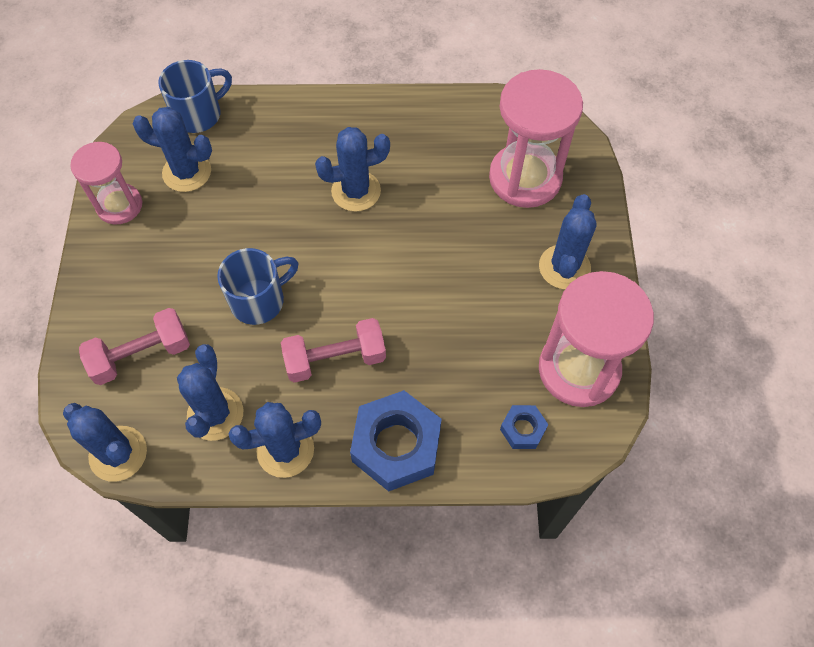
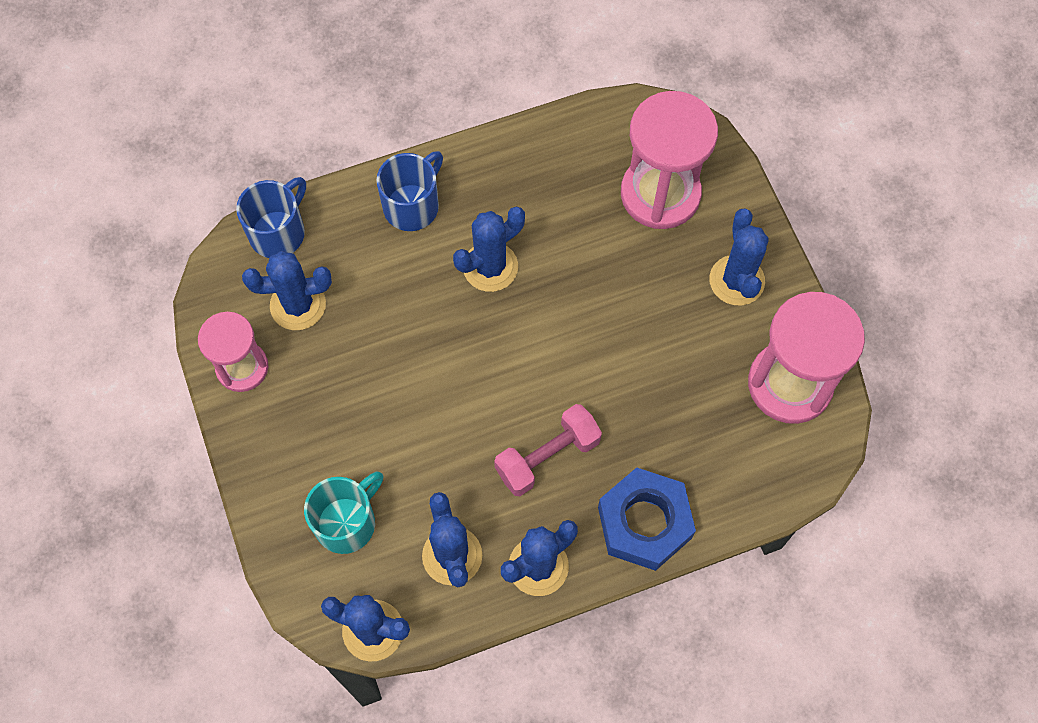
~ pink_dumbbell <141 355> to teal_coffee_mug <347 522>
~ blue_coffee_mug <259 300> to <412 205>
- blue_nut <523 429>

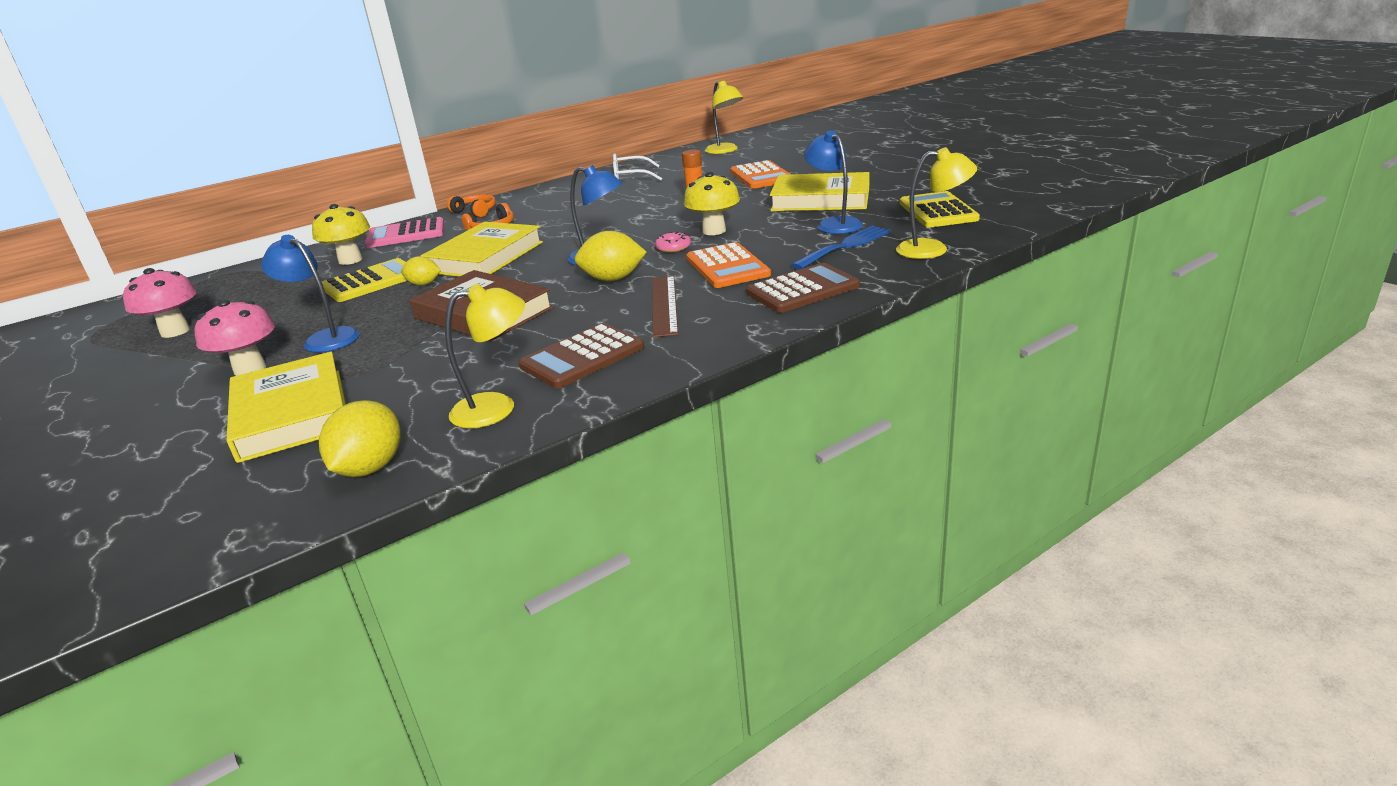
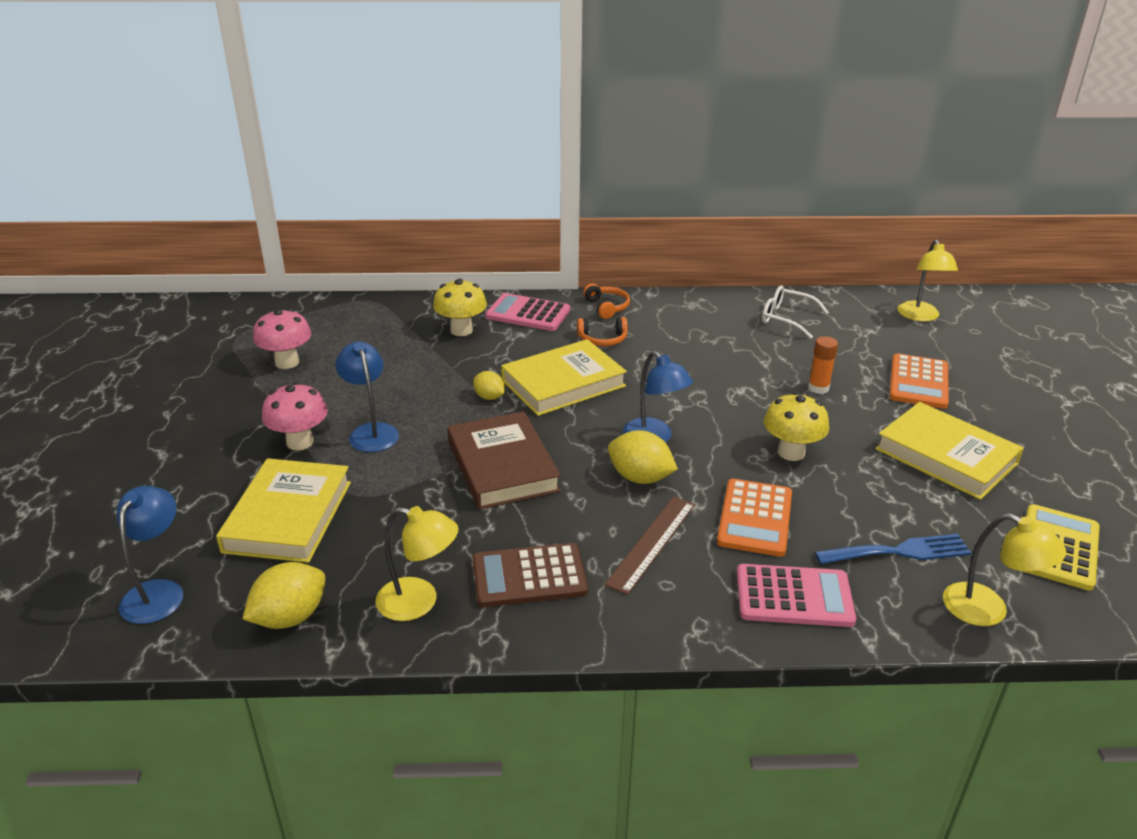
~ blue_desk_lamp <834 224> to <158 592>
~ brown_adding_machine <802 289> to pink_adding_machine <794 596>
- golden_adding_machine <371 282>
- pink_doughnut <673 247>

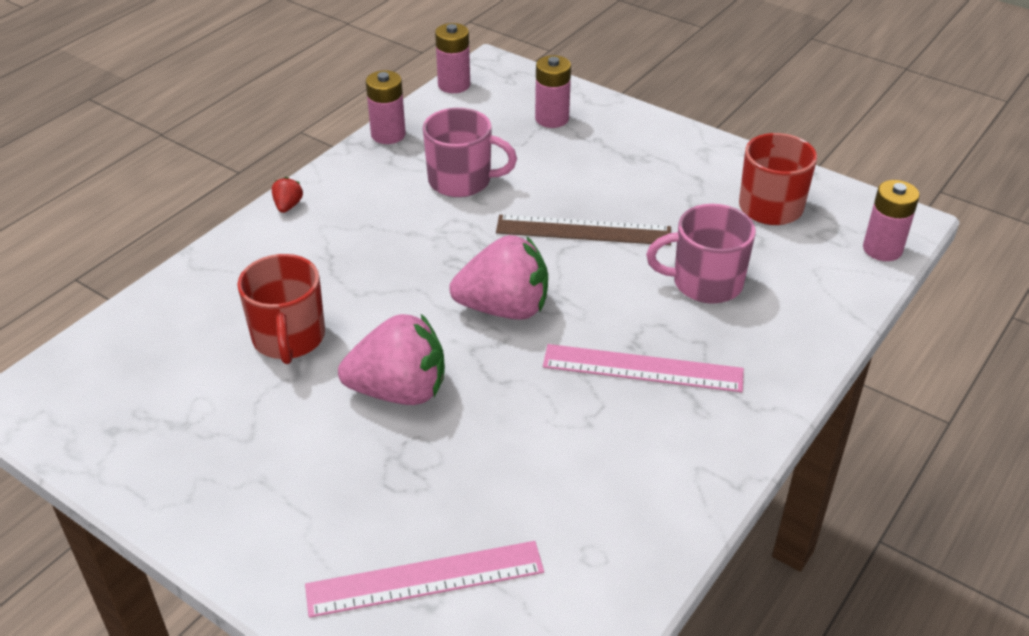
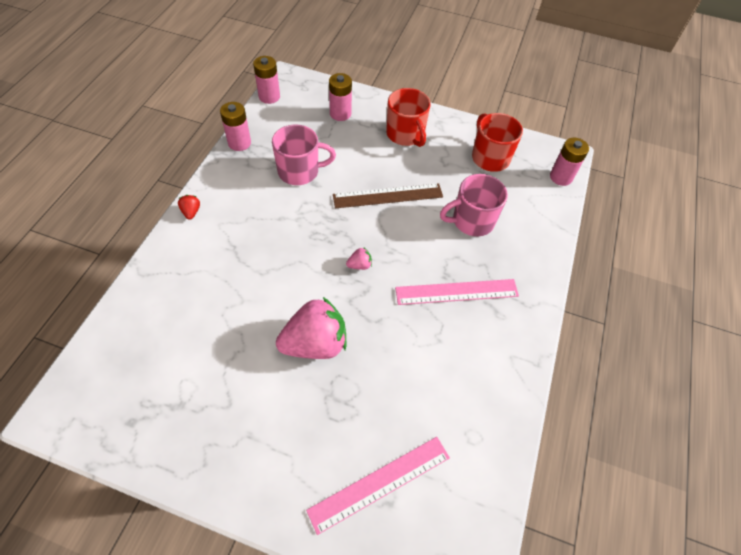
~ pink_strawberry <504 309> = <359 265> x0.41
~ crimson_coffee_mug <289 338> to <405 134>

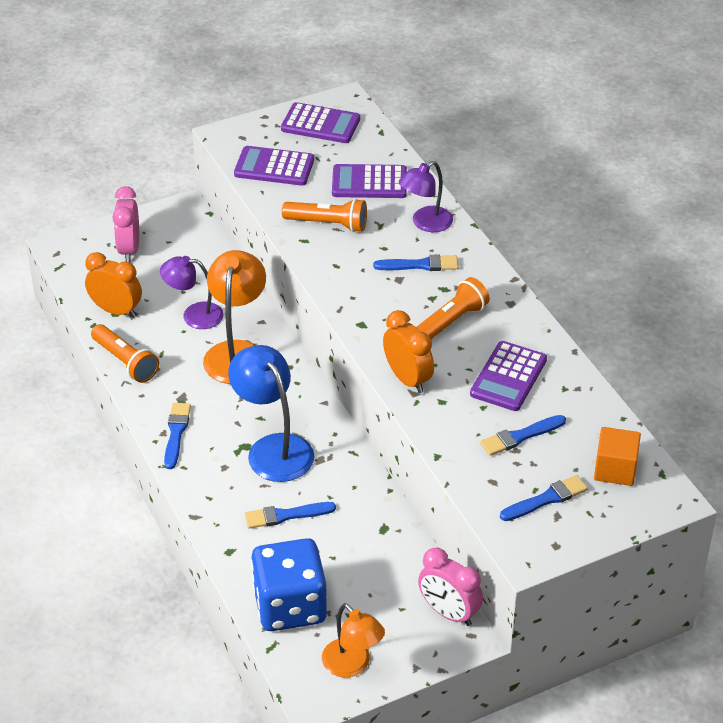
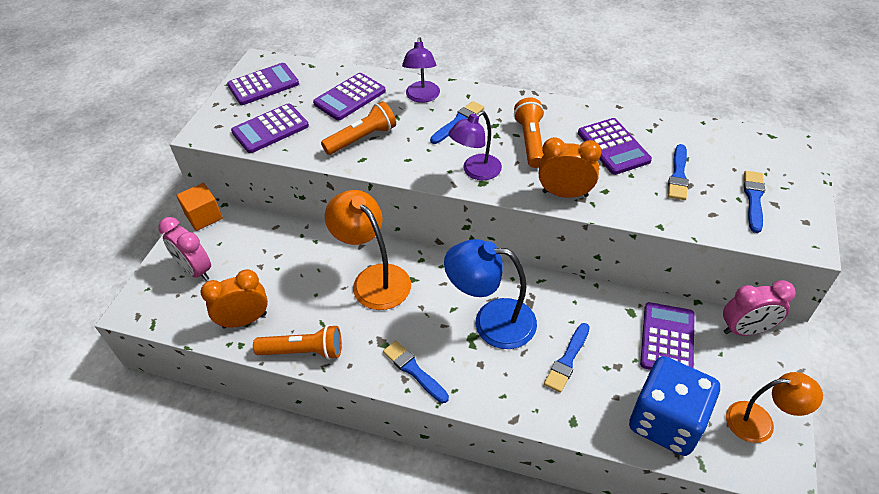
~ orange-coloured_block <615 469> to <204 216>
~ purple_desk_lamp <194 315> to <476 171>
+ purple_adding_machine <667 339>

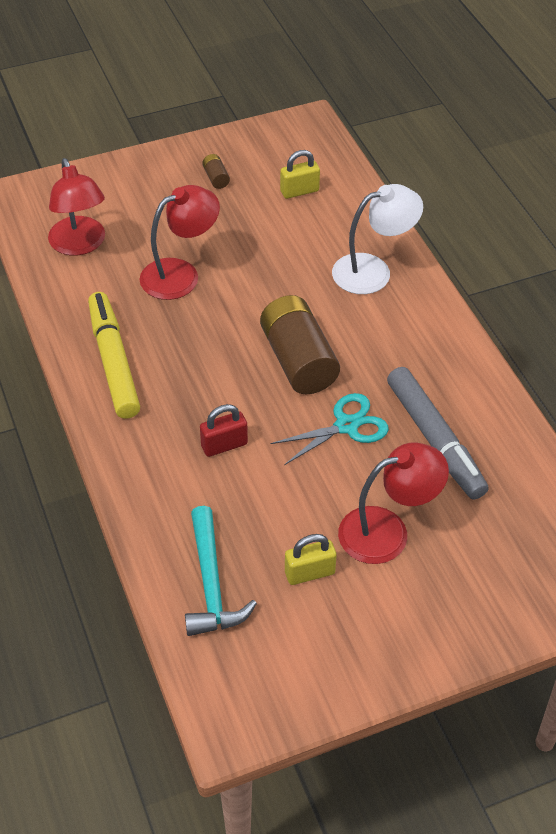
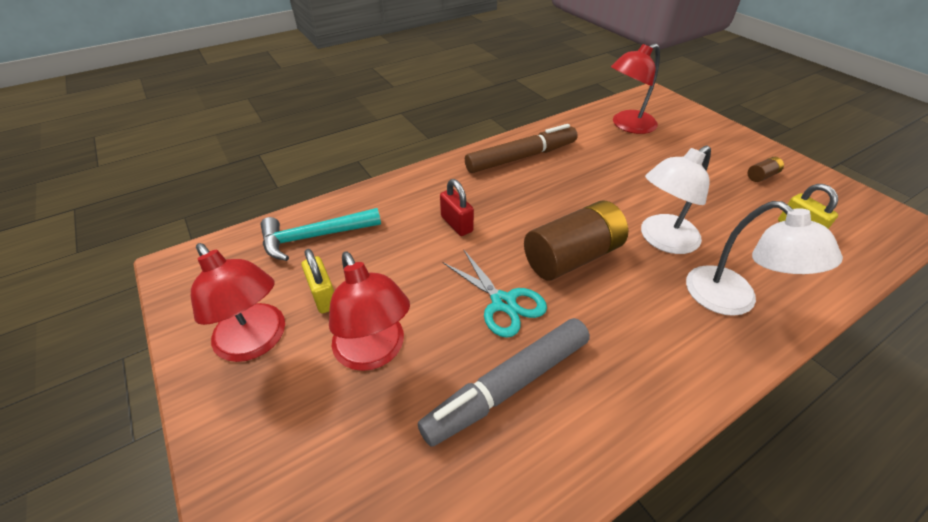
~ crimson_desk_lamp <180 274> to <257 342>
~ golden_marker_pen <114 362> to brown_marker_pen <520 157>
+ snow-white_desk_lamp <662 240>

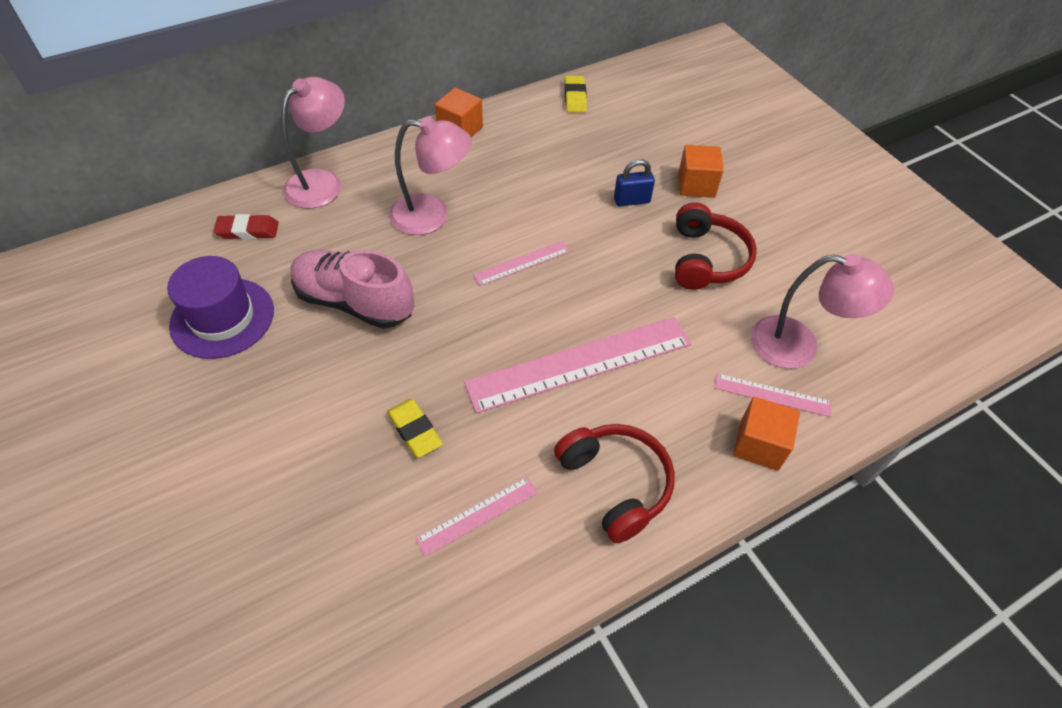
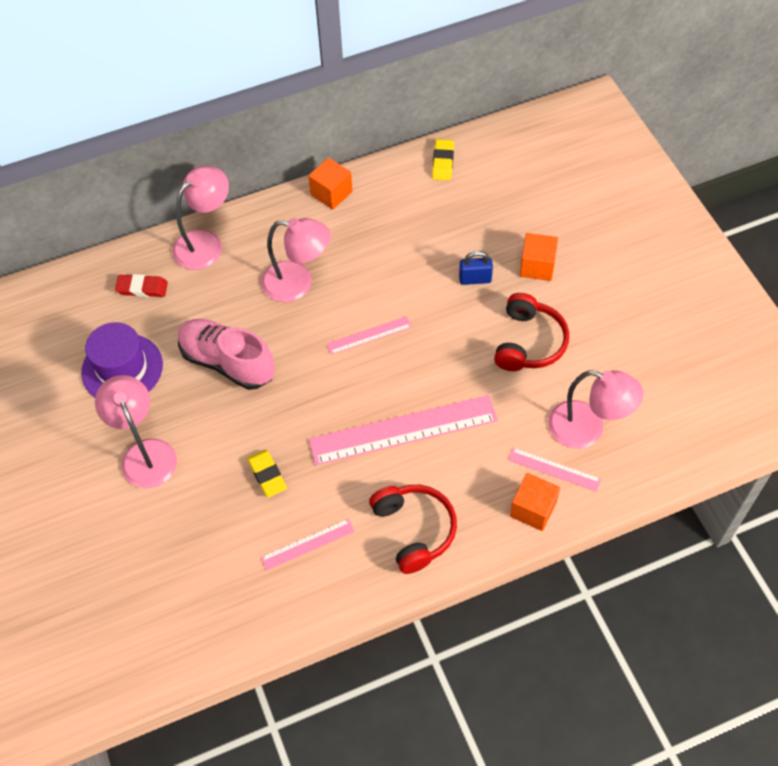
+ pink_desk_lamp <145 453>

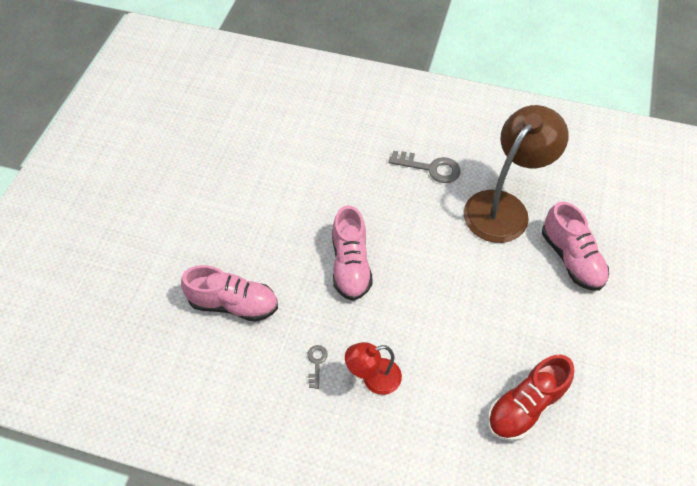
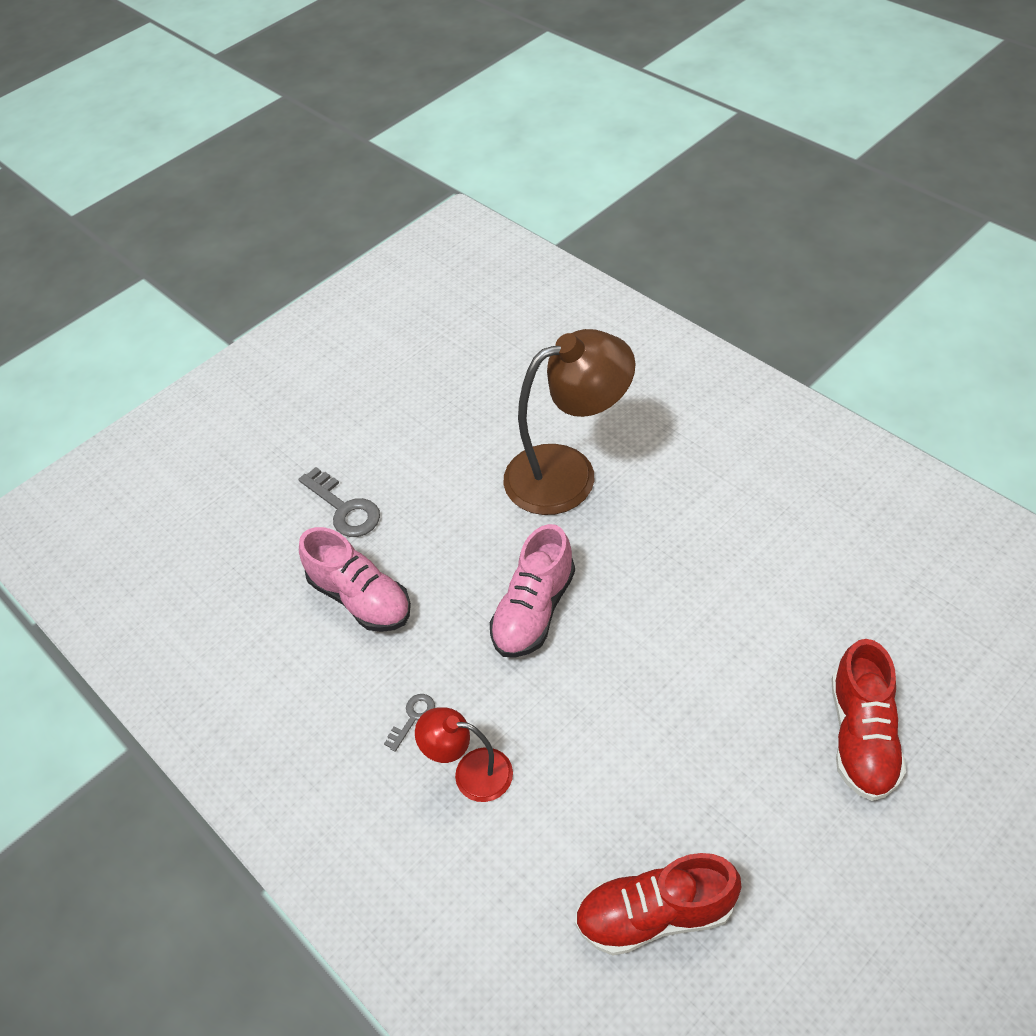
~ gray_door_key <430 168> to <344 508>
~ brown_desk_lamp <503 207> to <568 473>
~ pink_sneaker <571 258> to crimson_sneaker <862 736>

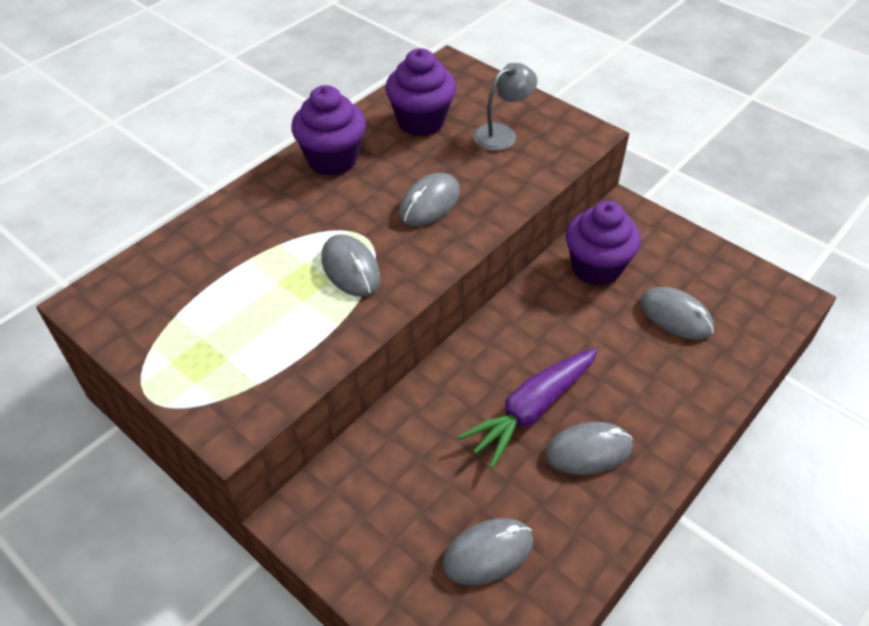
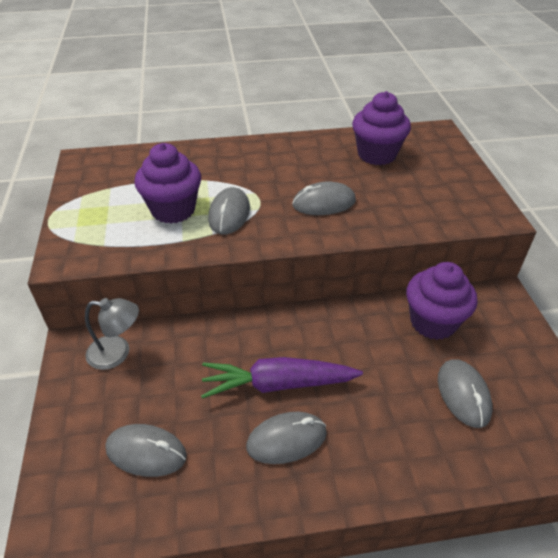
~ gray_desk_lamp <502 134> to <117 353>
~ purple_muffin <332 159> to <173 210>
~ gray_mouse <588 451> = <286 440> 45 degrees counterclockwise

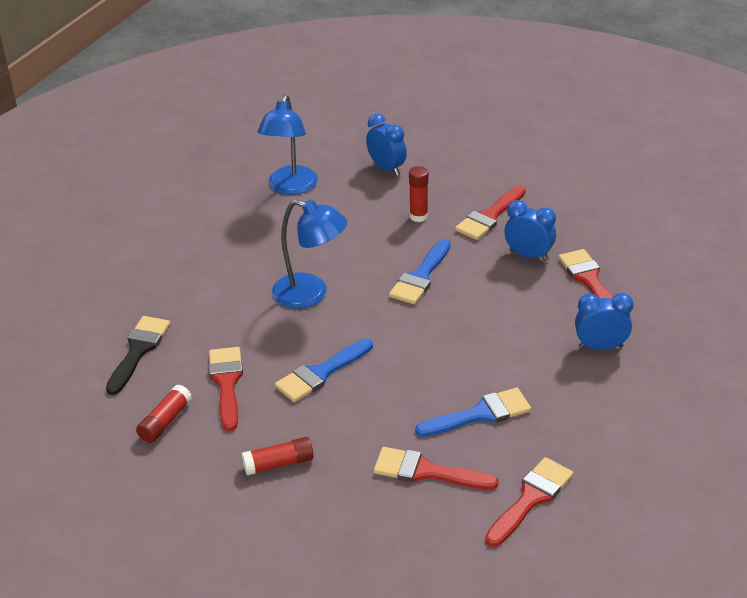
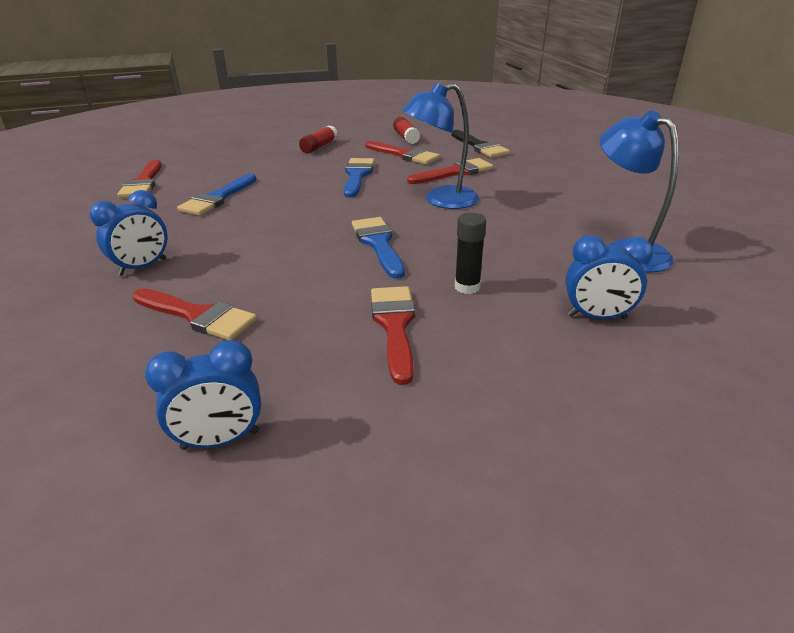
~ blue_alarm_clock <528 255> to <220 440>
~ crimson_paintbrush <426 471> to <455 172>
~ crimson_glue_stick <418 216> to black_glue_stick <467 287>

